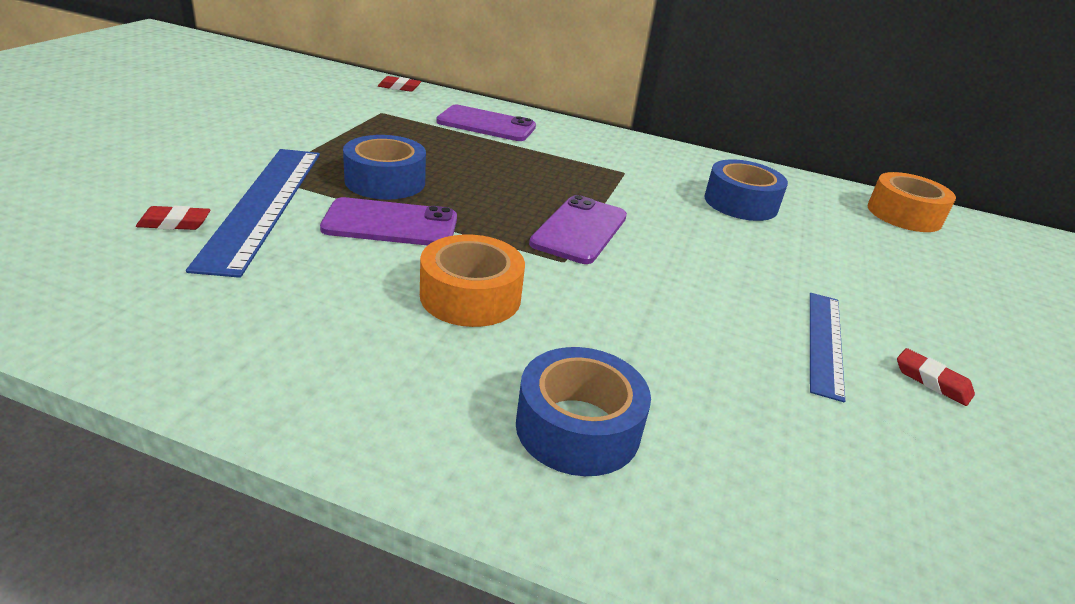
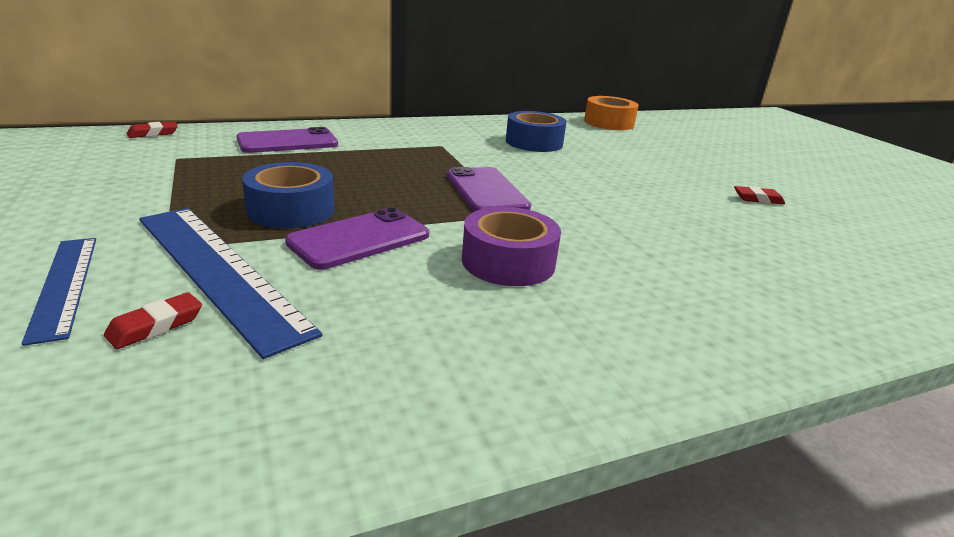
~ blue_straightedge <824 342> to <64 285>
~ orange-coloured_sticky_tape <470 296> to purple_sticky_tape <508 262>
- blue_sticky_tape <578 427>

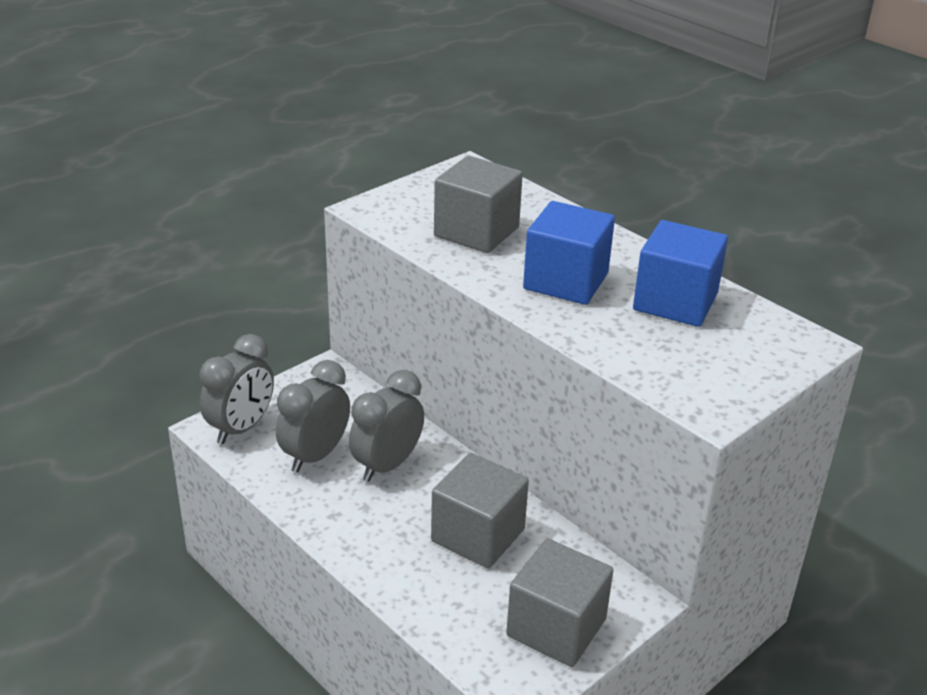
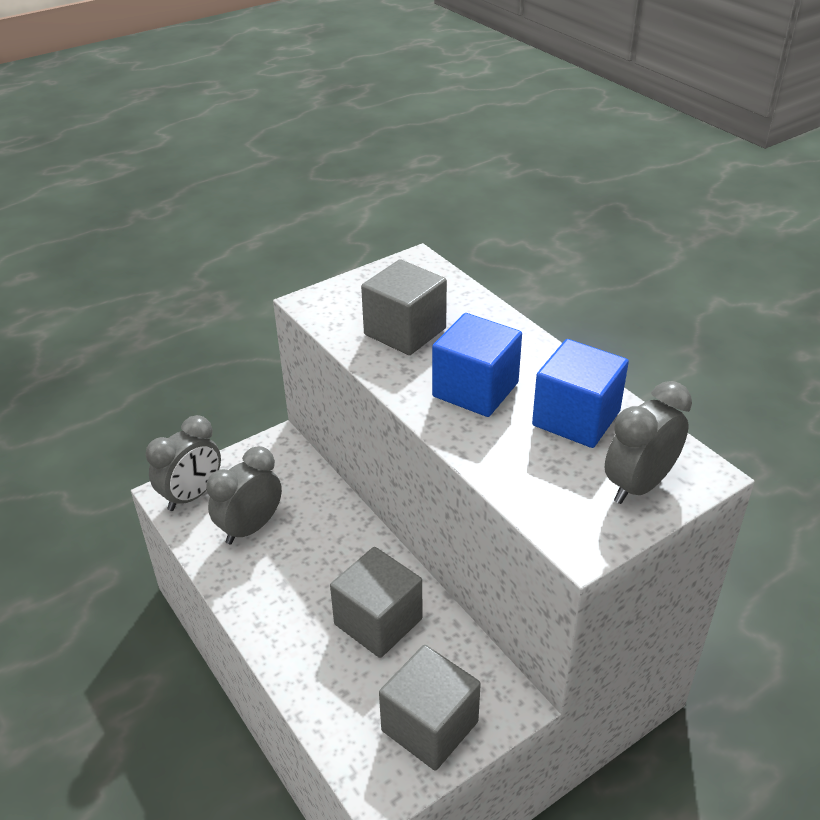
~ gray_alarm_clock <387 465> to <638 485>

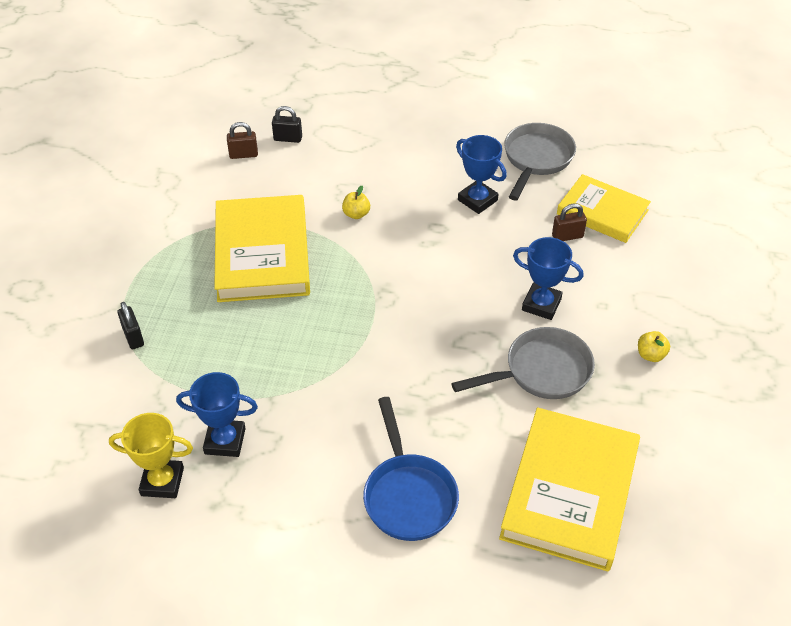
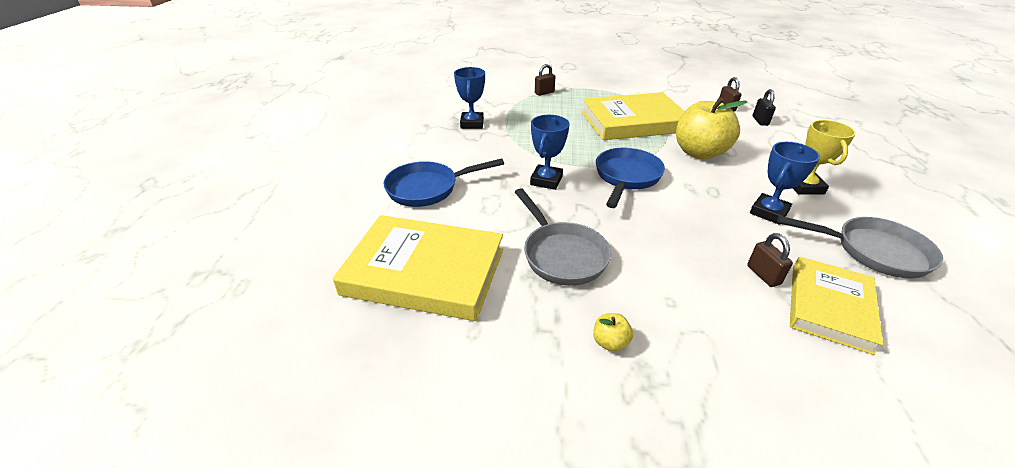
~ blue_award_cup <541 304> to <546 180>
~ black_small_lock <133 337> to brown_small_lock <544 93>
+ blue_frying_pan <626 177>
~ golden_toy_apple <356 214> = <699 153> x2.46
~ golden_award_cup <162 482> to <804 187>

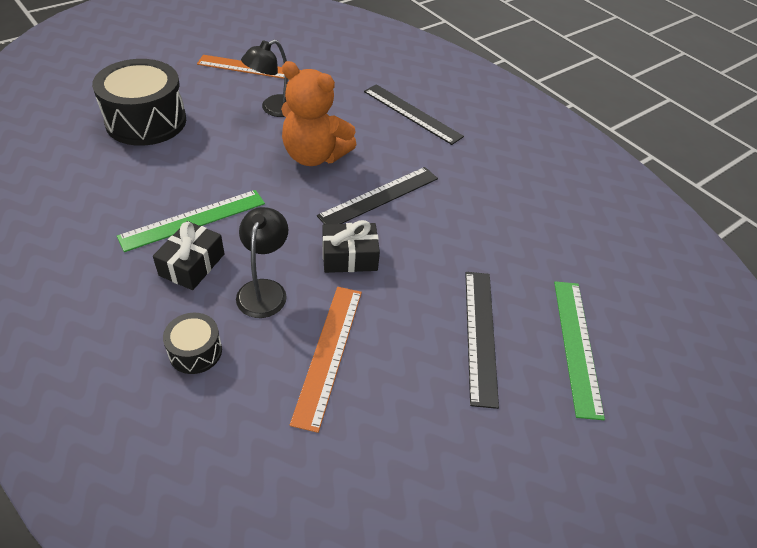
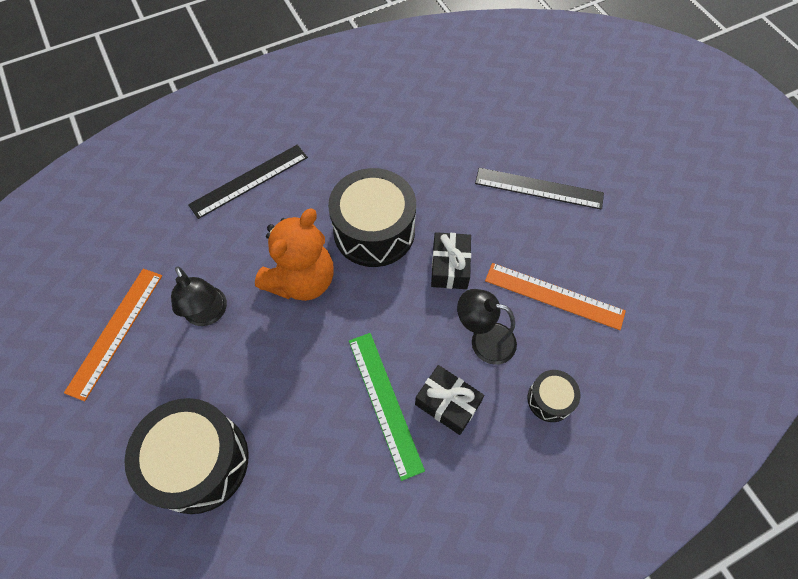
~ black_straightedge <379 197> to black_toy_drum <374 231>
- emerald_straightedge <576 345>

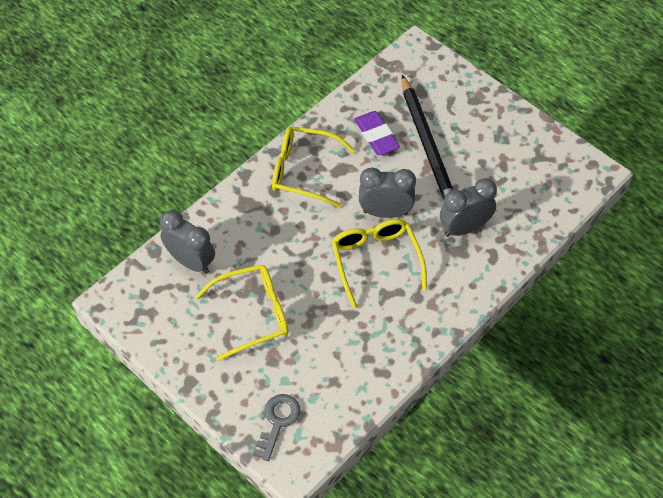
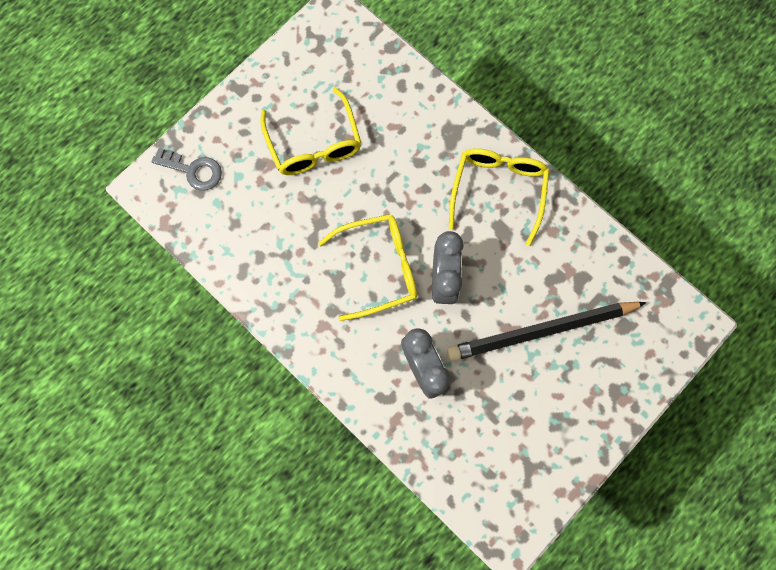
- gray_alarm_clock <191 262>
- purple_pencil_eraser <376 136>

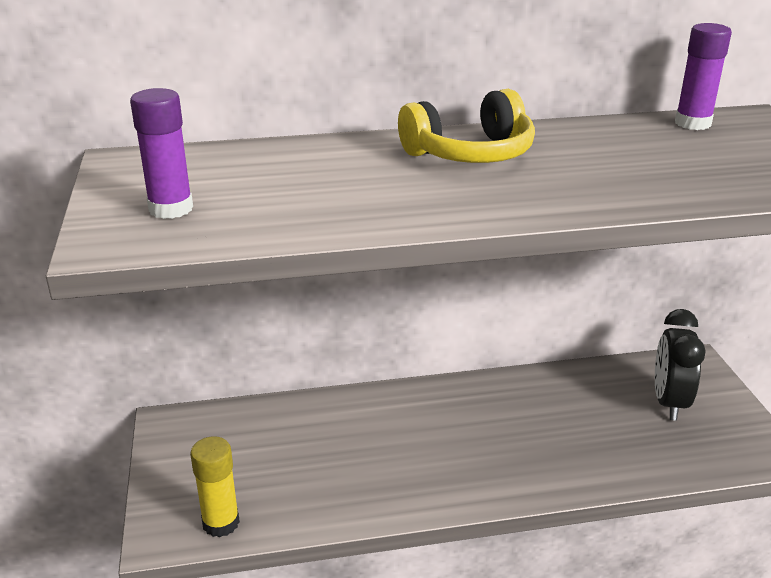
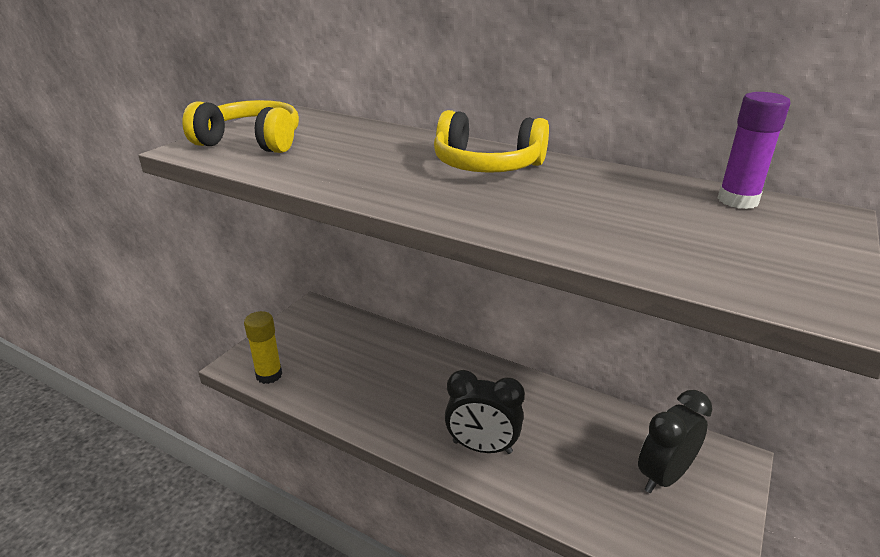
~ purple_glue_stick <171 209> to golden_over-ear_headphones <251 142>
+ black_alarm_clock <482 447>

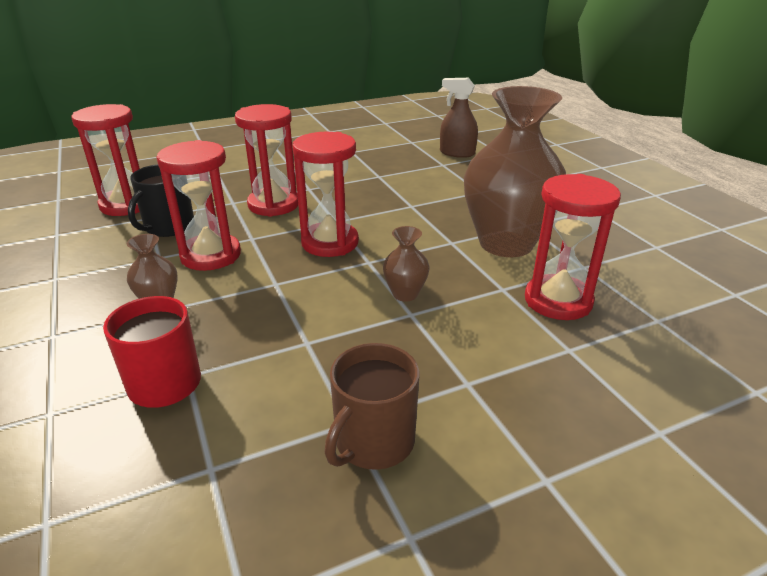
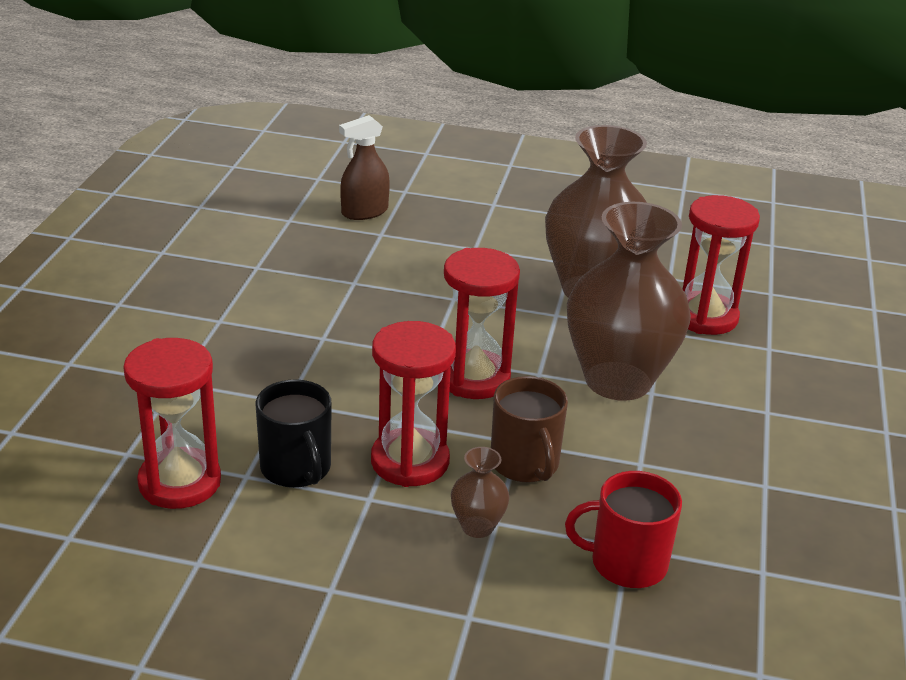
~ brown_coffee_mug <373 442> to <525 464>
~ brown_flower_vase <405 294> = <618 380> x2.41
- crimson_sand_timer <273 205>

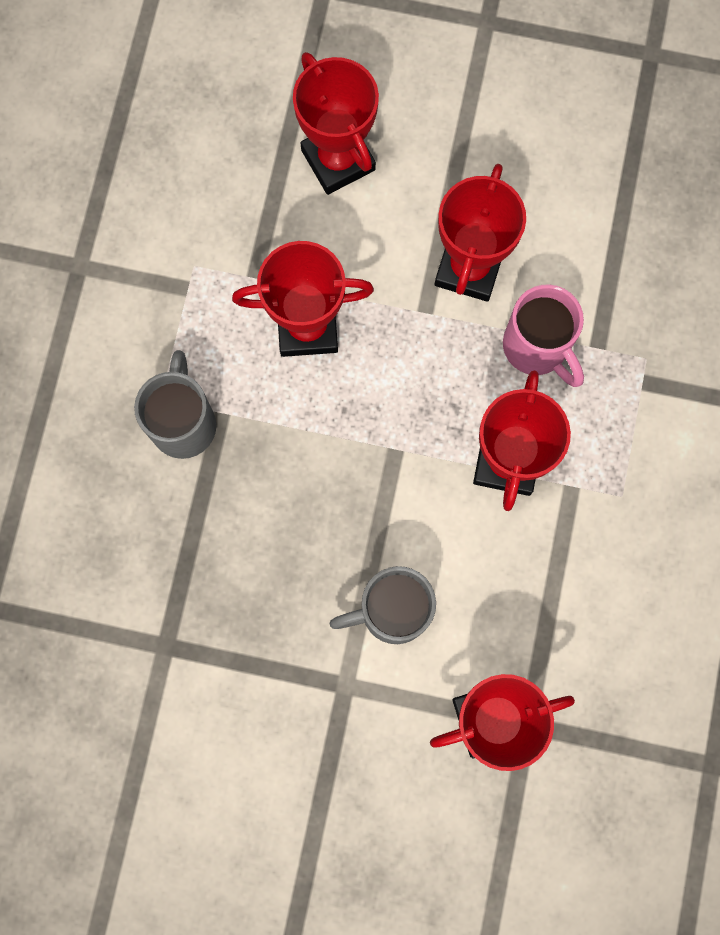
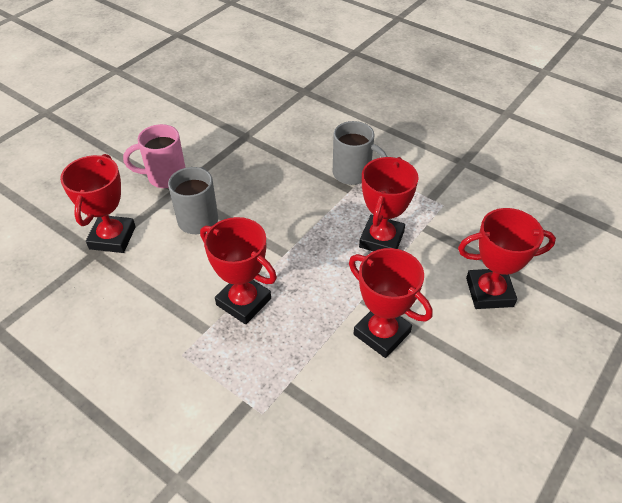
~ pink_coffee_mug <537 348> to <165 177>

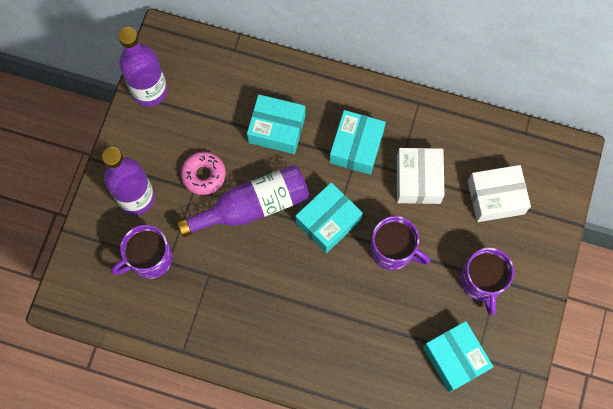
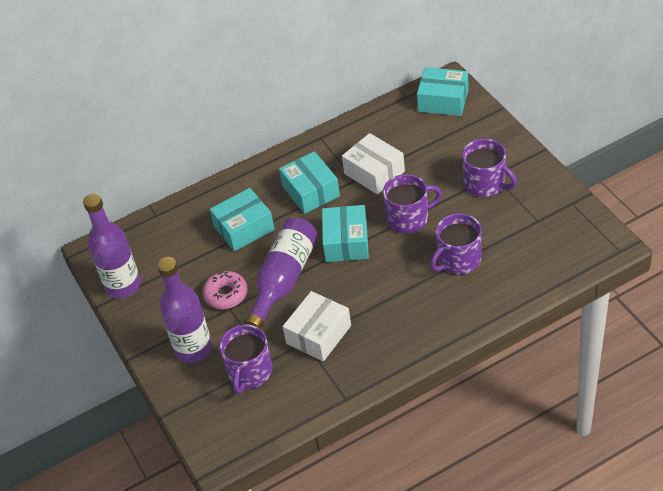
~ snow-white_box <495 197> to <318 334>
~ teal_box <455 358> to <443 100>
+ purple_coffee_mug <458 260>

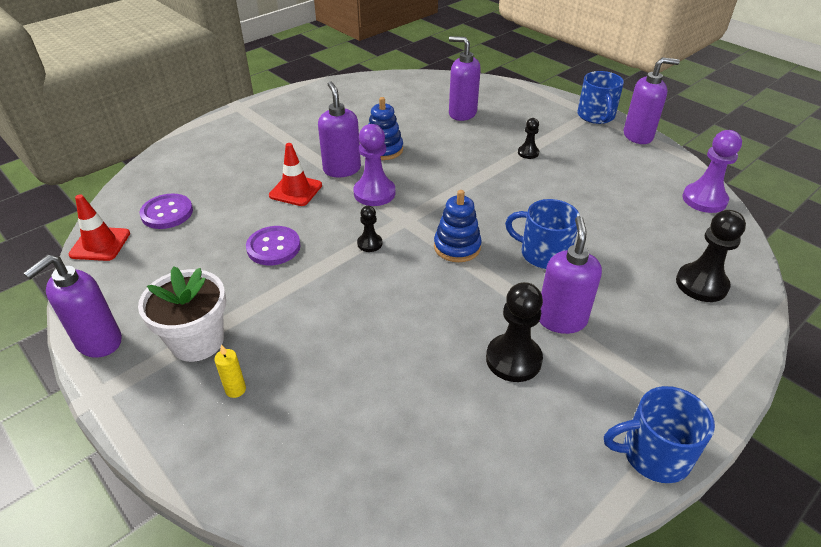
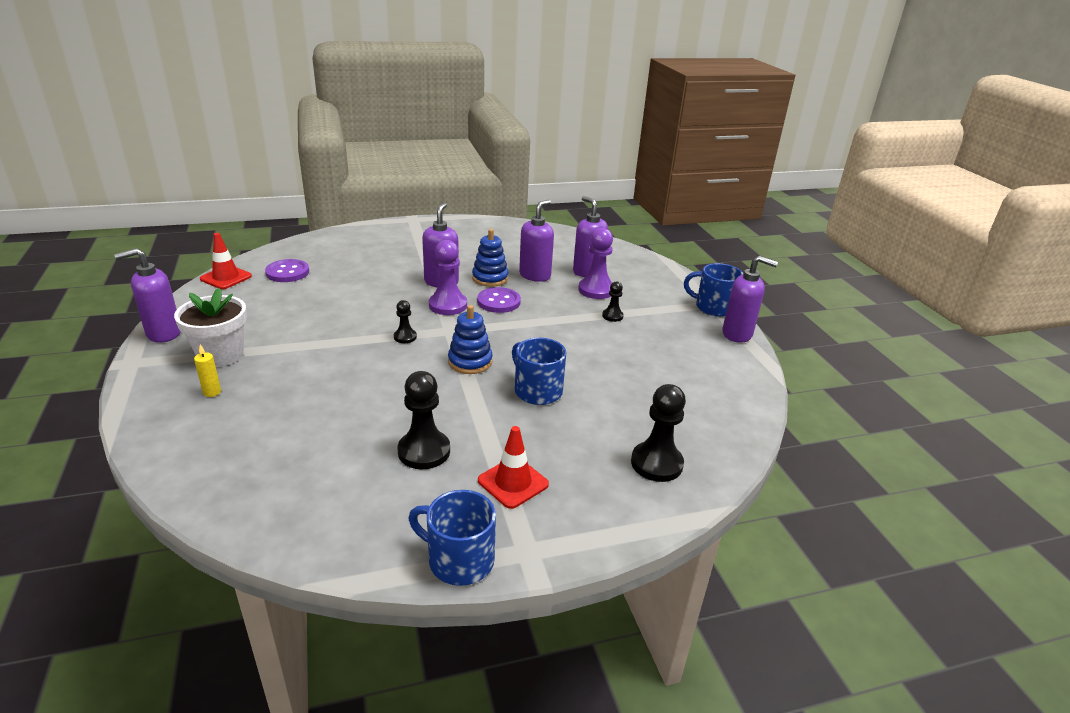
~ purple_button <273 247> to <498 302>
~ crimson_safety_cone <295 190> to <513 482>
~ purple_soap_dispenser <561 319> to <535 275>
~ purple_pawn <704 199> to <596 290>
~ blue_coffee_mug <596 116> = <713 307> 90 degrees clockwise

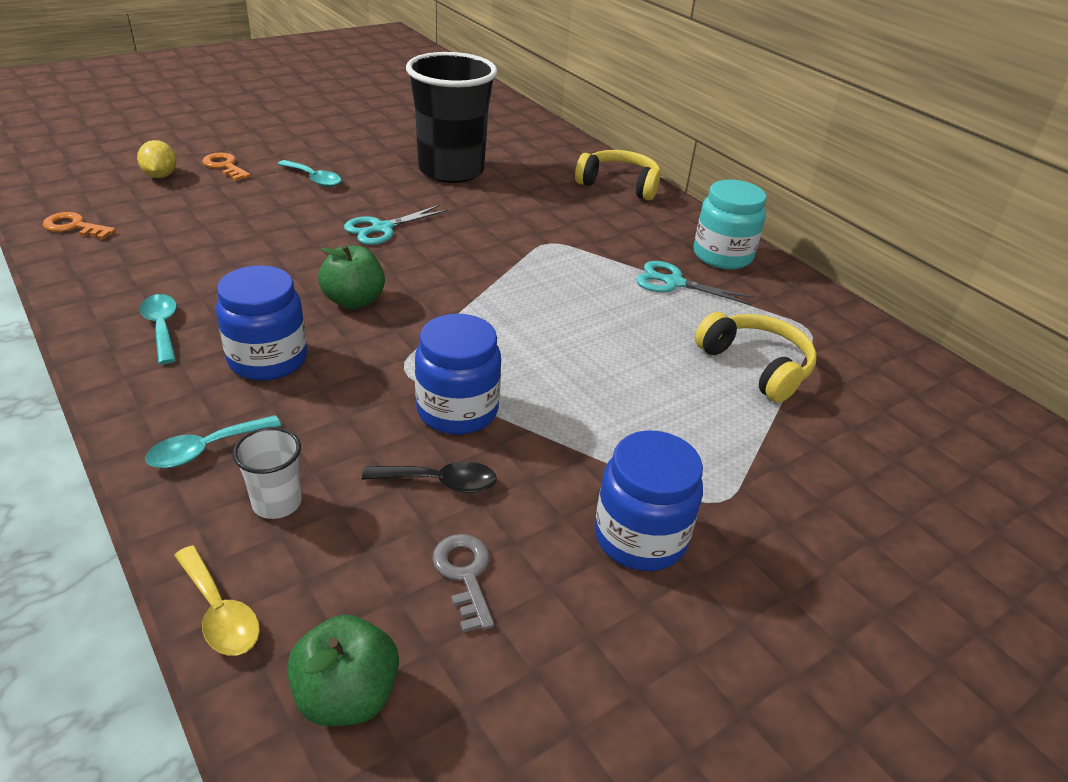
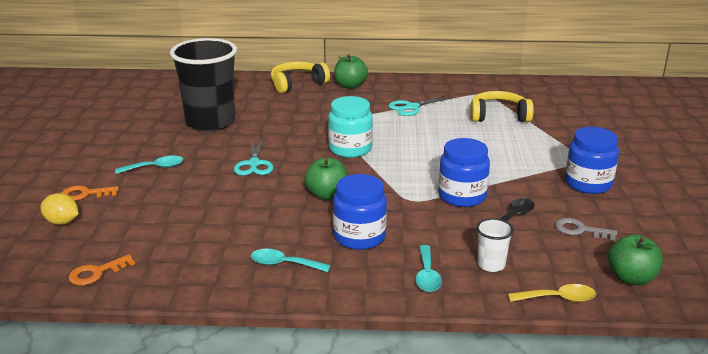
~ teal_jar <722 256> to <350 149>
+ emerald_toy_apple <350 85>

